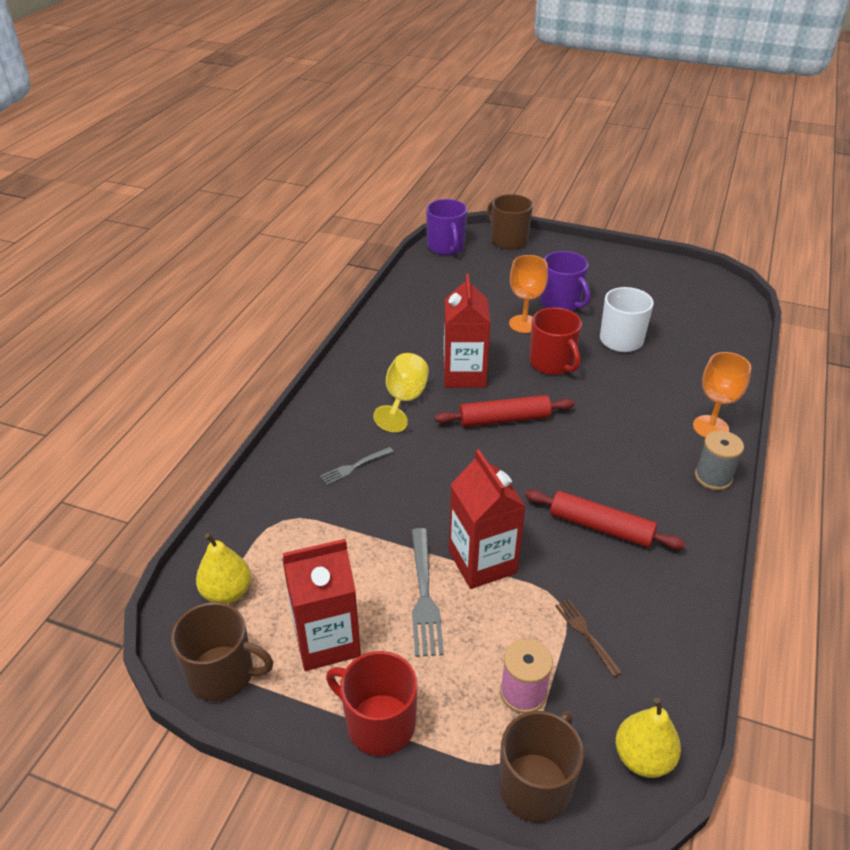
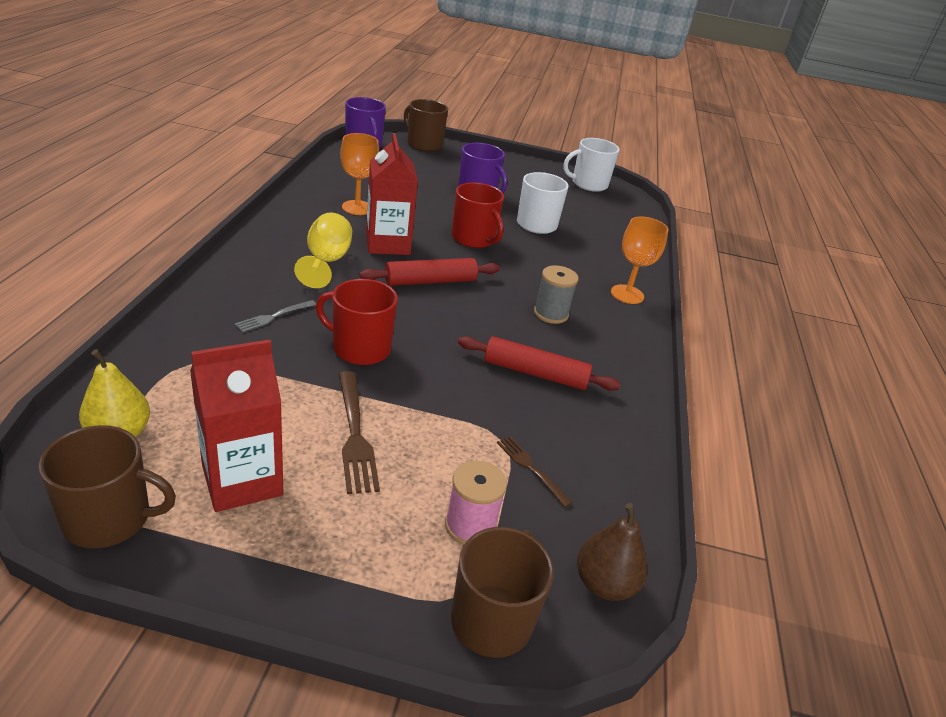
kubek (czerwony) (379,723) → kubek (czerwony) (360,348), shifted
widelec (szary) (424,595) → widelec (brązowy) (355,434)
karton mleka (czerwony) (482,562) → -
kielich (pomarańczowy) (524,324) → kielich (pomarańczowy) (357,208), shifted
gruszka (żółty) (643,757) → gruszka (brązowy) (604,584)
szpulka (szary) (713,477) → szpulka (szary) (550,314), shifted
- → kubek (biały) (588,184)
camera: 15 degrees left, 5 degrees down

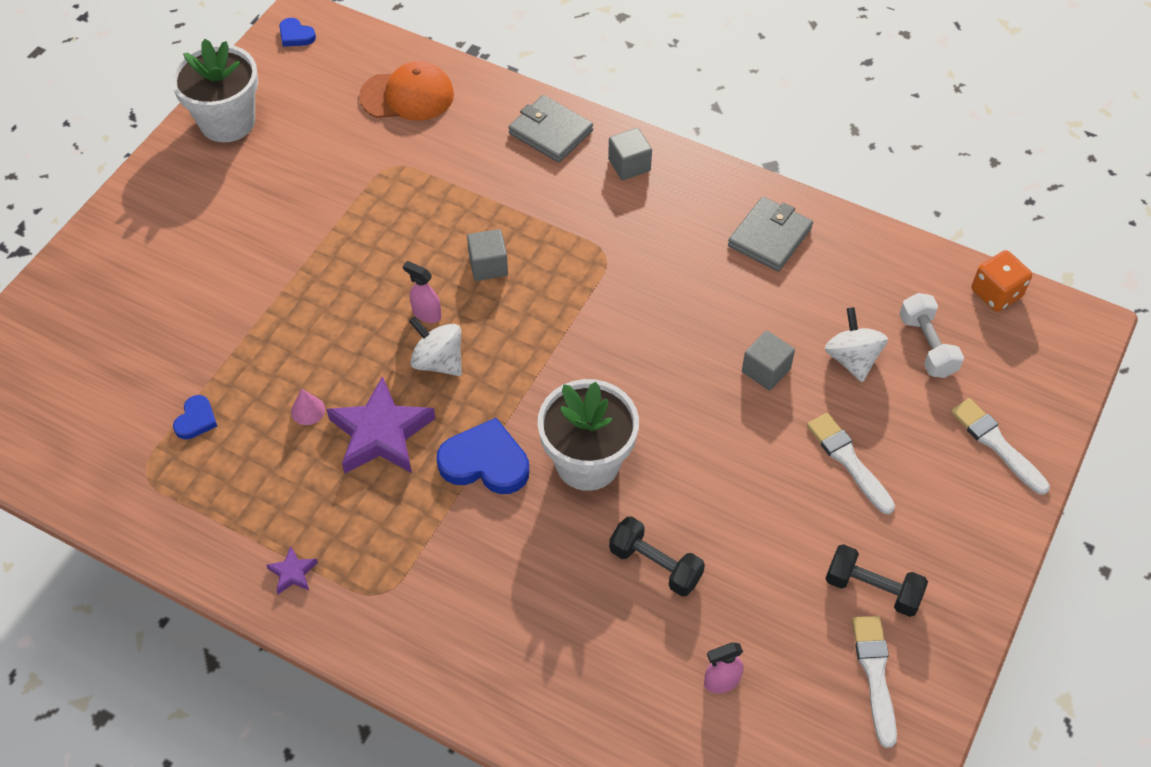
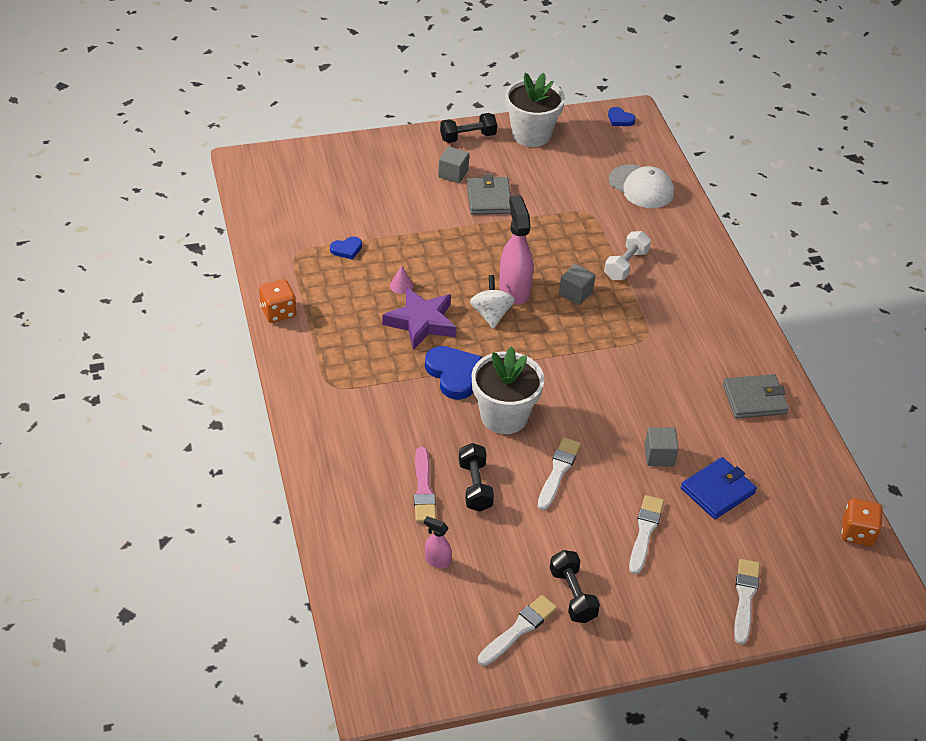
gwiazda (fioletowy) (293,573) → -
serce (niebieski) (296,35) → serce (niebieski) (620,119), 45 degrees counterclockwise
czapka (pomarańczowy) (407,96) → czapka (biały) (641,187)
spryskiwacz (różowy) (426,314) → spryskiwacz (różowy) (514,290), x2.00
portfel (szary) (550,132) → portfel (szary) (489,198), shifted
sześcian (szary) (629,165) → sześcian (szary) (453,174), shifted
bączek (biały) (852,359) → portfel (niebieski) (717,491)
hantel (biały) (927,346) → hantel (biały) (626,265), shifted
- → kostka do gry (pomarańczowy) (278,312)
- → pędzel (różowy) (423,489)
- → hantel (czarny) (468,137)
- → pędzel (biały) (558,471)
camera: 45 degrees right, 10 degrees down

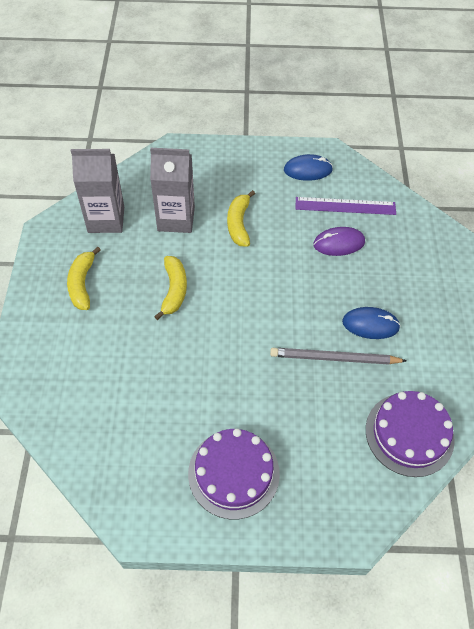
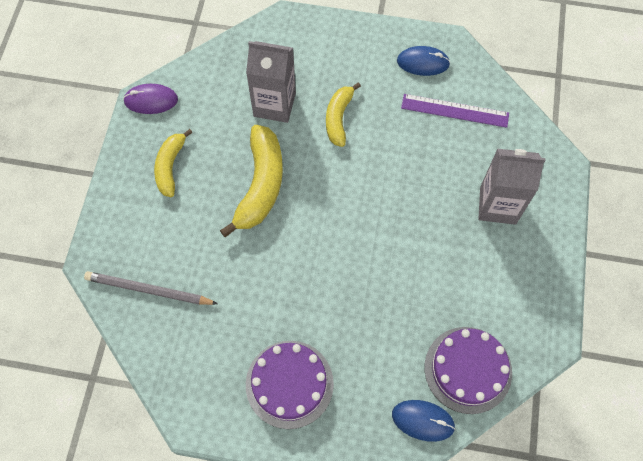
karton mleka (szary) (106,219) → karton mleka (szary) (498,205), shifted
banan (żółty) (174,290) → banan (żółty) (260,185), x1.62
ołówek (szary) (334,358) → ołówek (szary) (148,290), shifted
myszka (fioletowy) (339,243) → myszka (fioletowy) (151,100), shifted
myszka (niebieski) (370,324) → myszka (niebieski) (423,420), shifted
camera: 10 degrees right, 10 degrees up

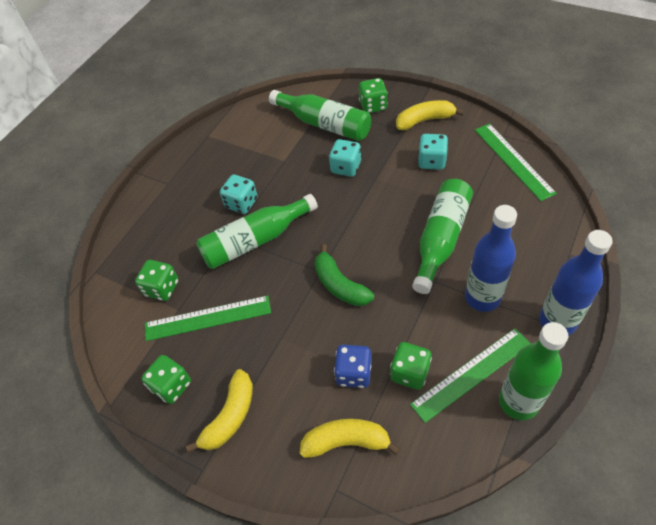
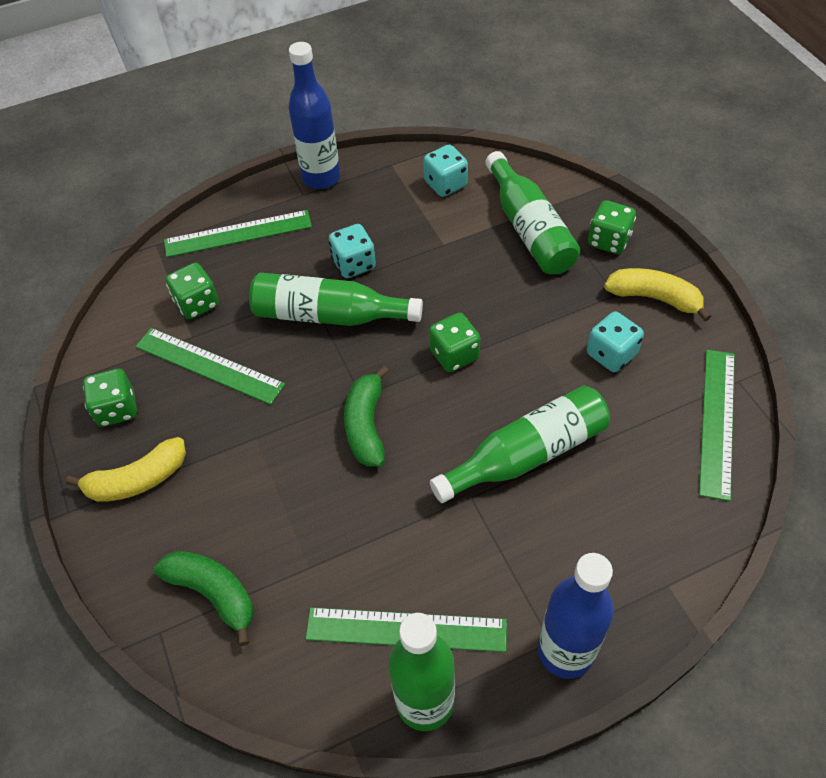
banan (żółty) (346,441) → banan (zielony) (213,593)
kostka do gry (turkusowy) (346,167) → kostka do gry (turkusowy) (445,184), shifted
kostka do gry (niebieski) (354,373) → -
kostka do gry (zielony) (410,373) → kostka do gry (zielony) (454,355), shifted
butelka (niebieski) (482,297) → butelka (niebieski) (321,178), shifted
- → linijka (zielony) (238,233)
camera: 35 degrees right, 0 degrees up

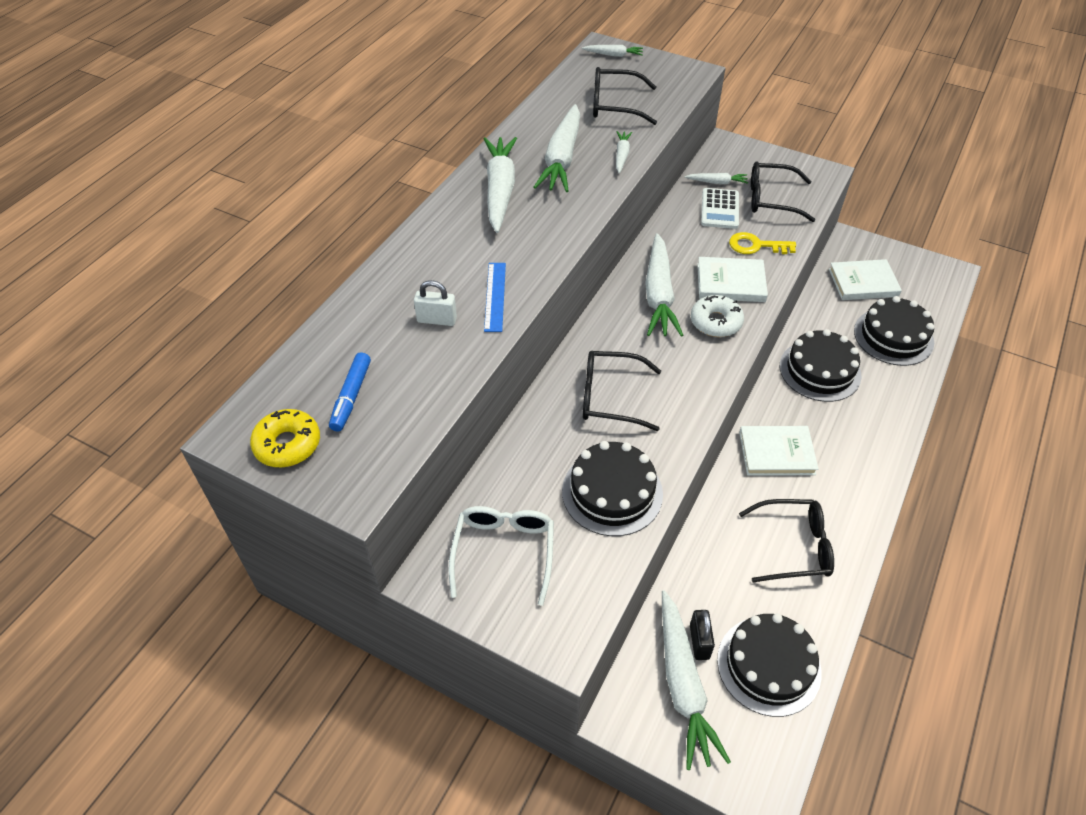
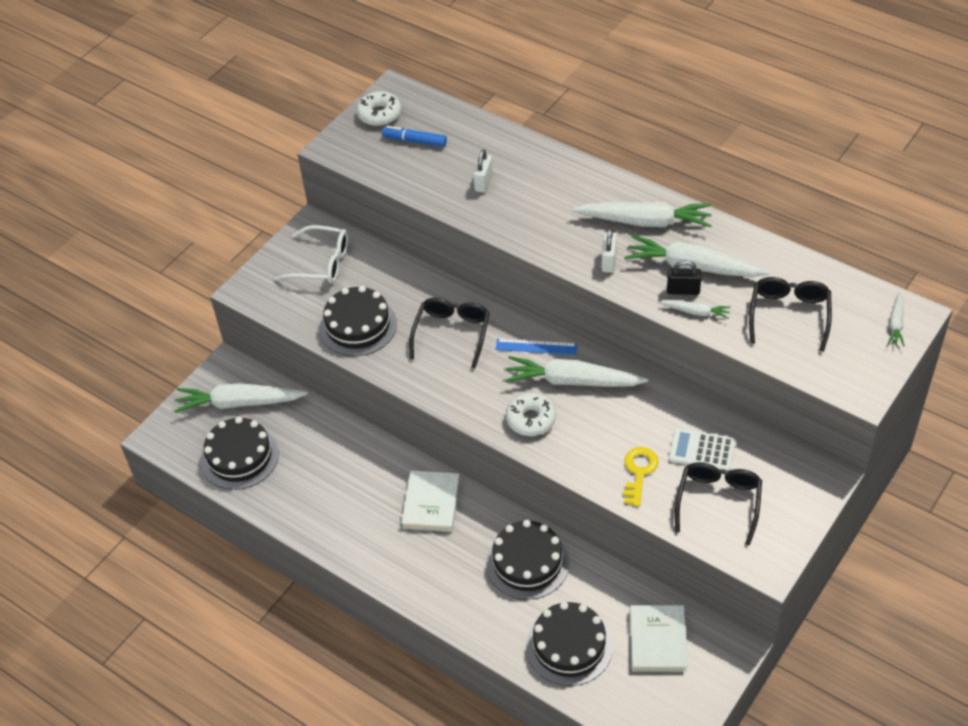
donut (żółty) (287,444) → donut (biały) (379,114)
linijka (niebieski) (495,296) → linijka (niebieski) (536,347), shifted
marchewka (biały) (717,182) → -
kłódka (czarny) (699,642) → kłódka (czarny) (683,290), shifted
książka (biały) (730,283) → -
okulary (czarny) (795,546) → -
- → kłódka (biały) (608,261)
camera: 100 degrees right, 0 degrees up

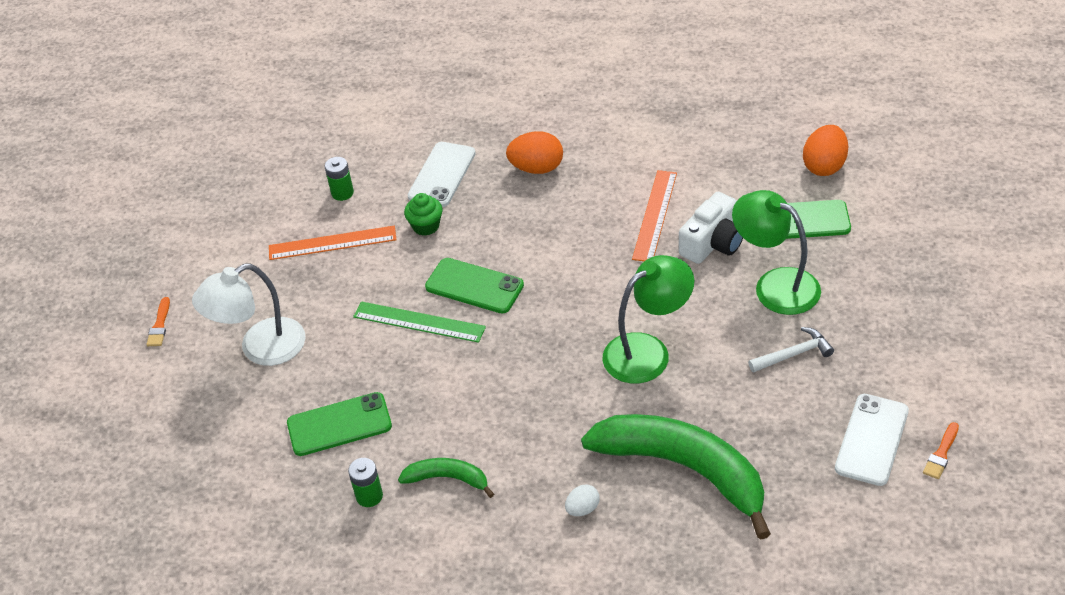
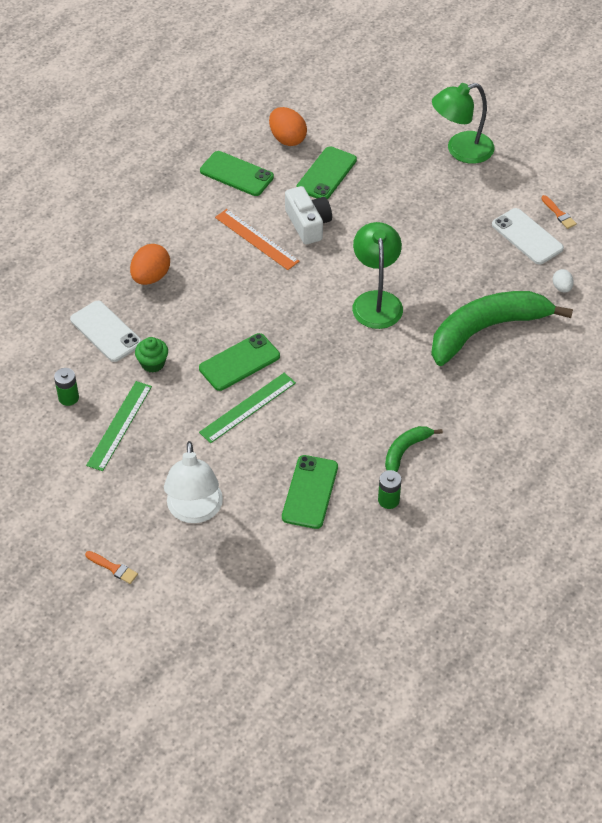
linijka (pomarańczowy) (332,243) → linijka (zielony) (119,425)
jajko (biały) (582,509) → jajko (biały) (561,288), shifted
lampka (zielony) (775,285) → lampka (zielony) (461,150), shifted
młotek (biały) (793,354) → -
- → telefon (zielony) (236,174)
camera: 65 degrees left, 5 degrees up

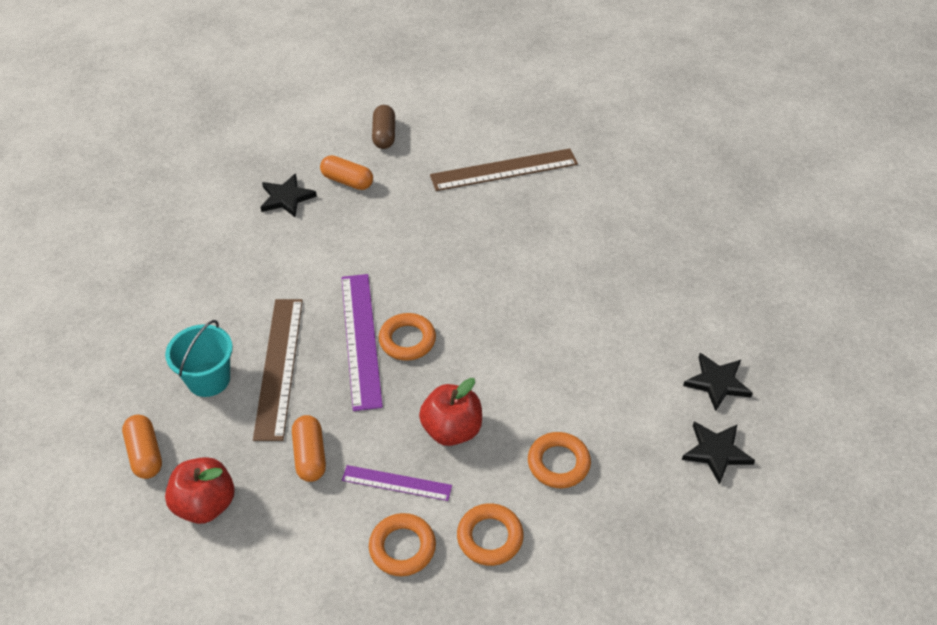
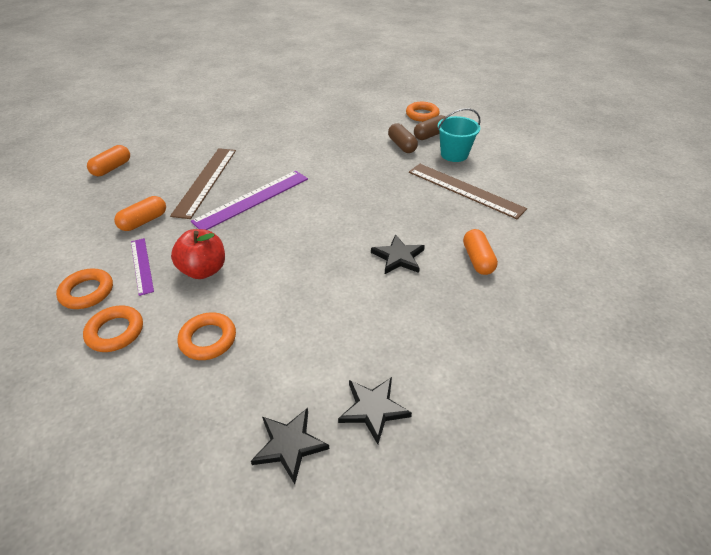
wiadro (turkusowy) (208,379) → wiadro (turkusowy) (454,154), shifted
jabłko (czerwony) (205,504) → -
linijka (brązowy) (279,366) → linijka (brązowy) (206,181), 45 degrees counterclockwise
gwiazda (czarny) (286,198) → gwiazda (czarny) (398,257), shifted
kapsułka (pomarańczowy) (347,181) → kapsułka (pomarańczowy) (477,259), shifted
pierścień (pomarańczowy) (407,340) → pierścień (pomarańczowy) (422,115), shifted
- → kapsułka (brązowy) (402,146)
camera: 55 degrees right, 5 degrees down

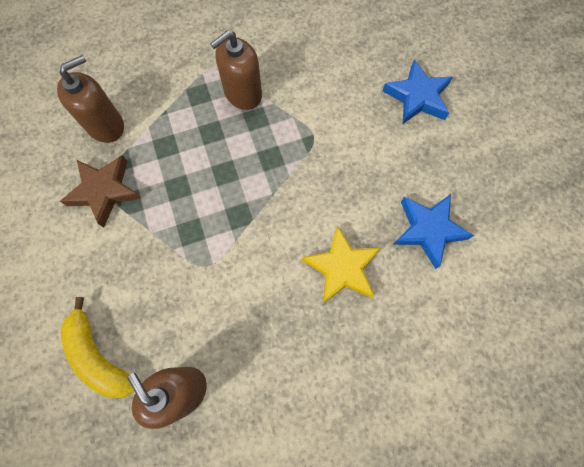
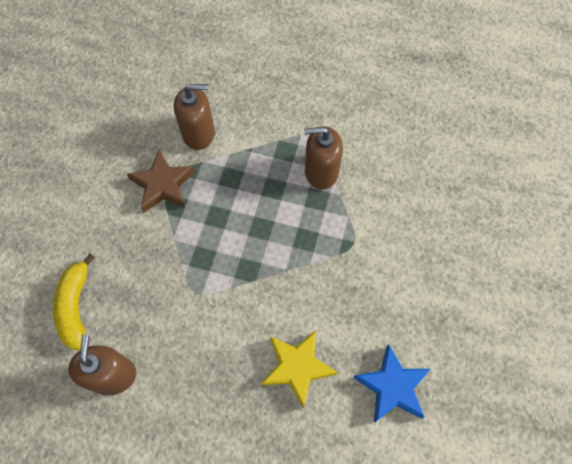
gwiazda (niebieski) (417,97) → -
camera: 35 degrees right, 5 degrees down

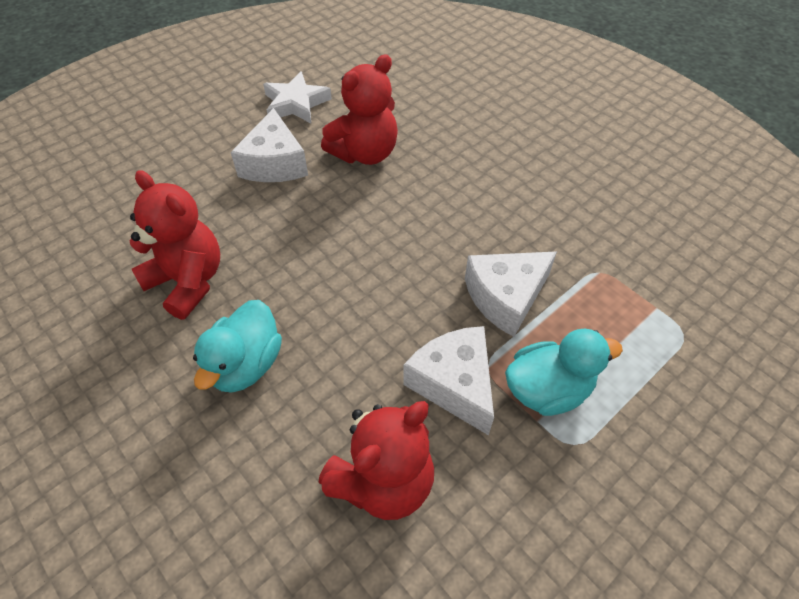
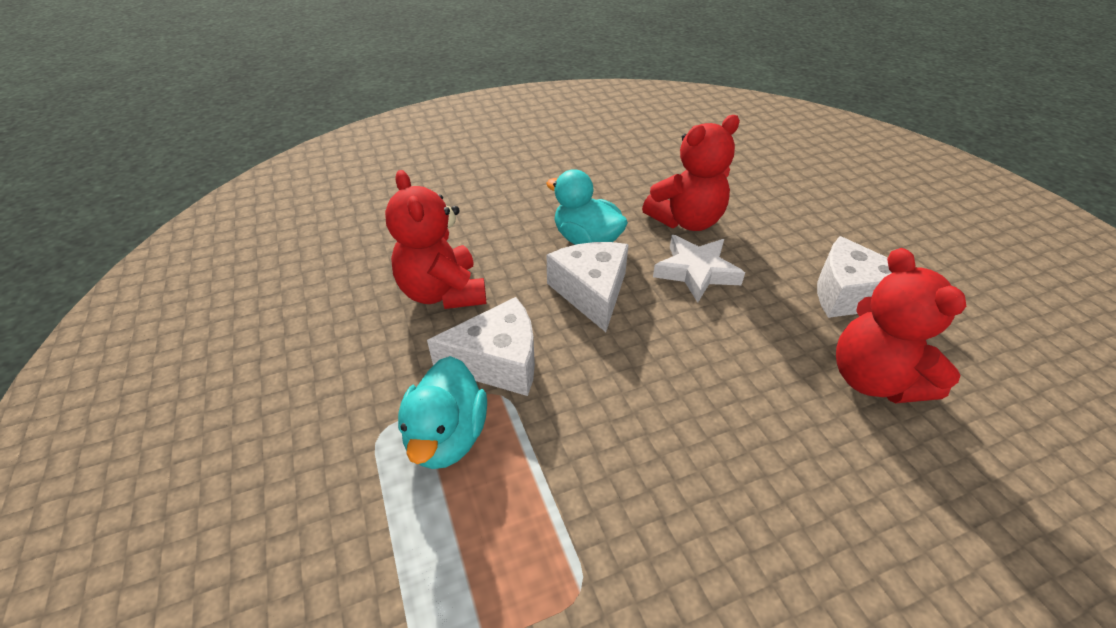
gwiazda (biały) (296,103) → gwiazda (biały) (696,272), shifted
ser (biały) (505,297) → ser (biały) (591,292), shifted
camera: 110 degrees right, 10 degrees down

